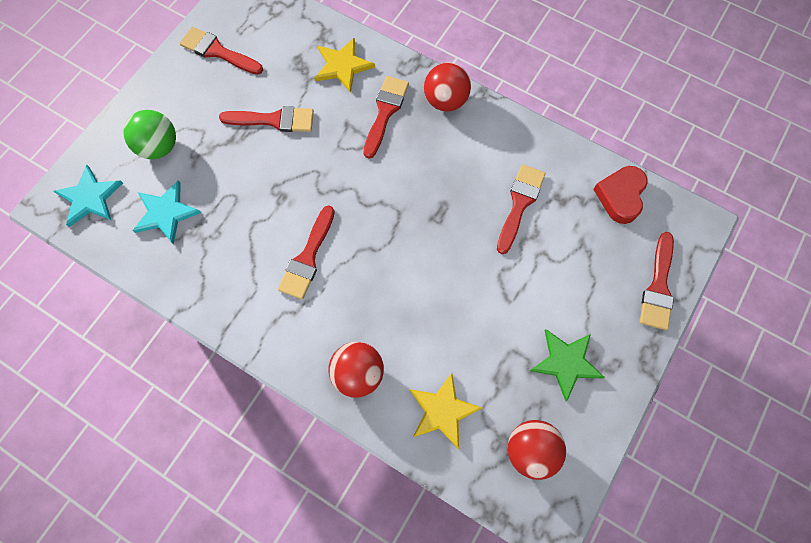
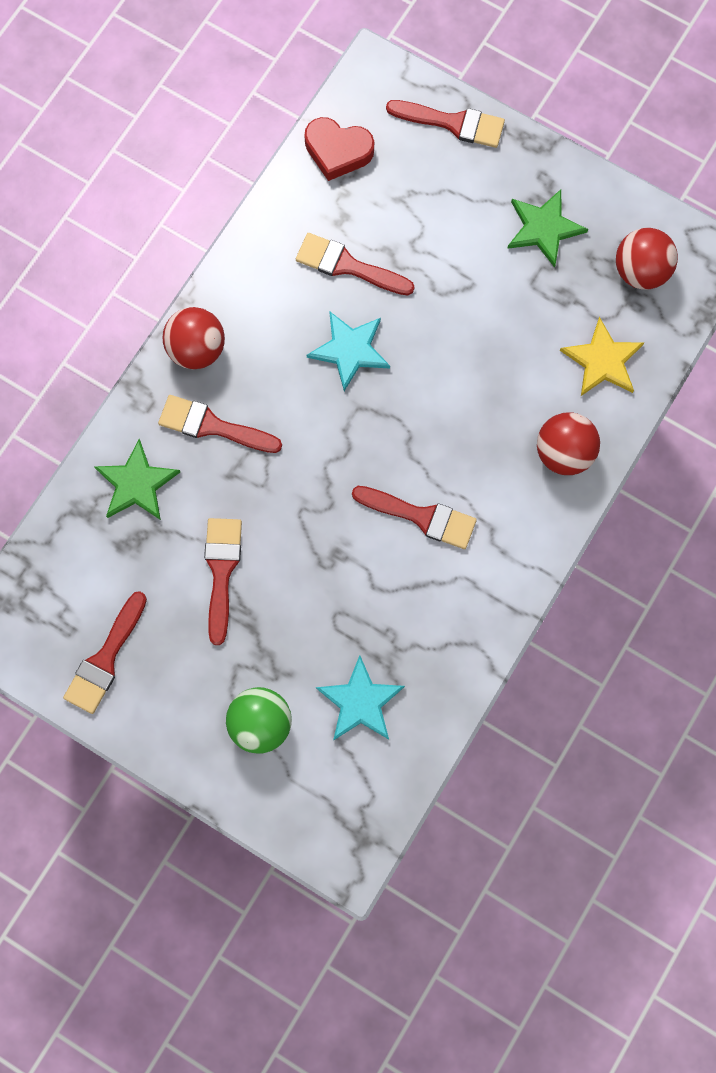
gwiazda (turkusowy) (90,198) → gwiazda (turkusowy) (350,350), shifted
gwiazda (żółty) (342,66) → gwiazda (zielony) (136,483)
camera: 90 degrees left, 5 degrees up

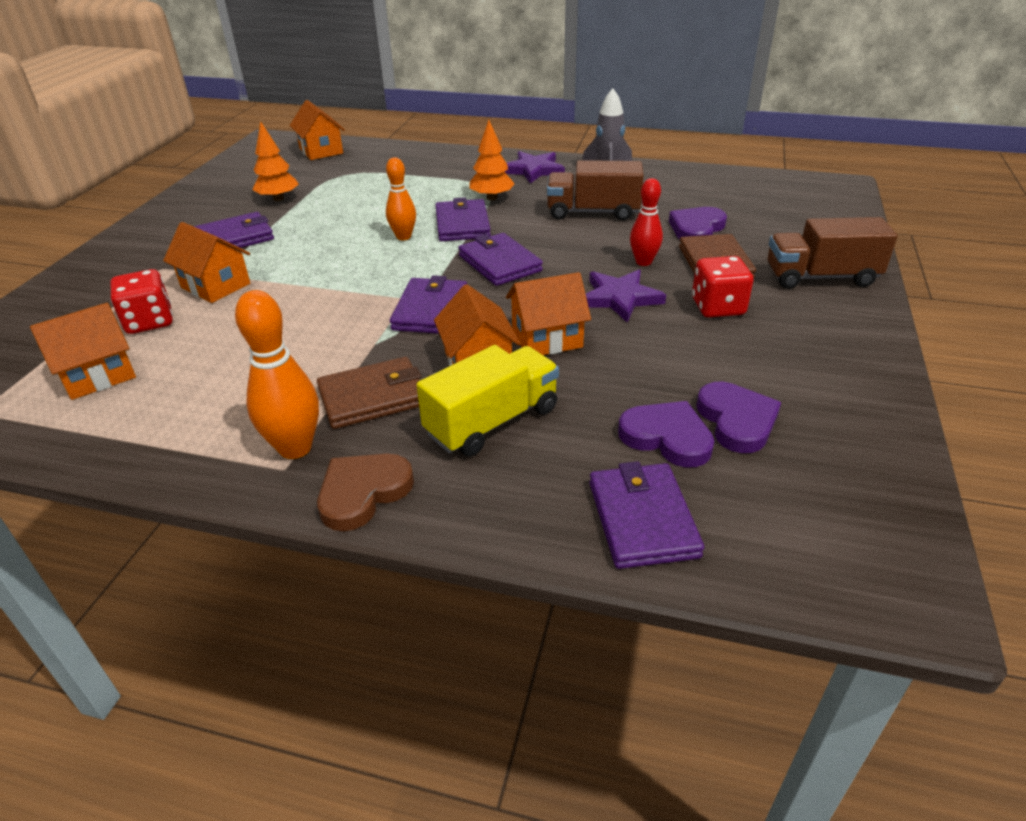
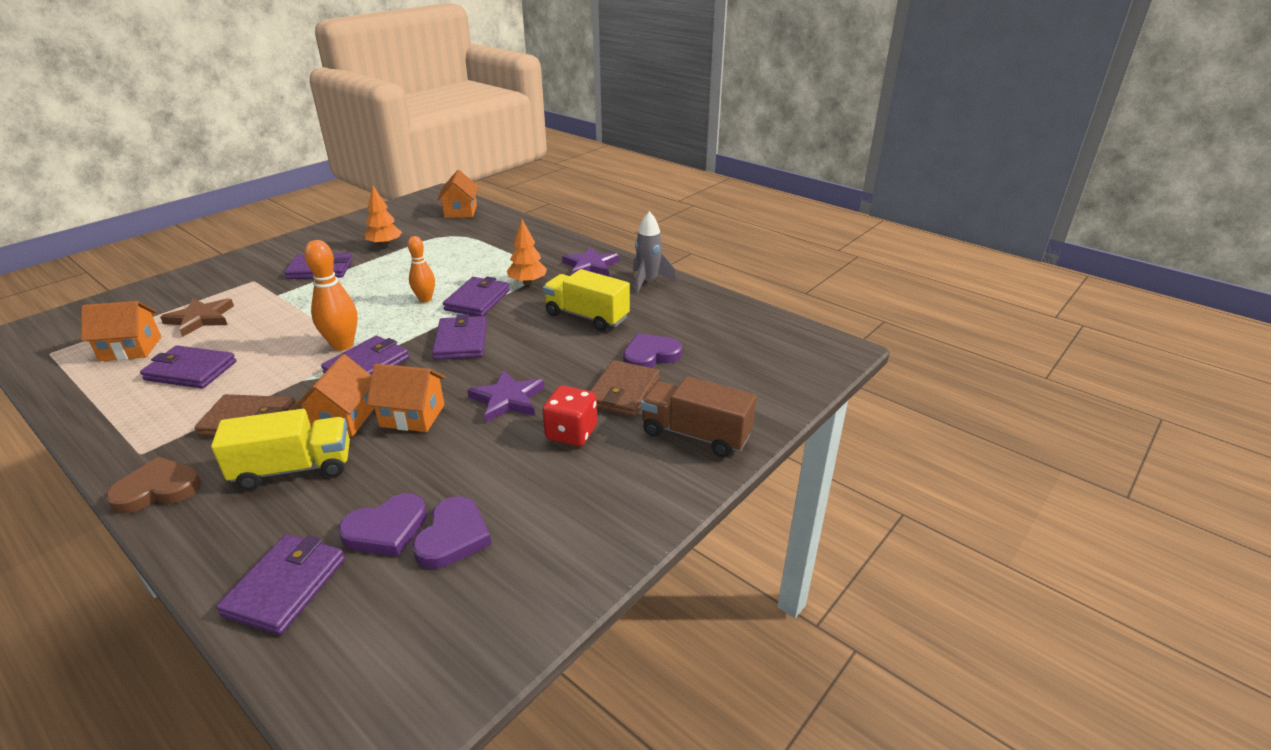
kostka do gry (czerwony) (149,321) → gwiazda (brązowy) (201,319)
domek (pomarańczowy) (216,286) → -
kręgiel (pomarańczowy) (295,448) → kręgiel (pomarańczowy) (343,345), shifted
ciężarówka (brązowy) (593,212) → ciężarówka (żółty) (587,316)
serce (fioletowy) (667,437) → serce (fioletowy) (386,529), 90 degrees clockwise
kręgiel (czerwony) (643,262) → -
- → portfel (fioletowy) (190,371)
camera: 25 degrees right, 5 degrees down

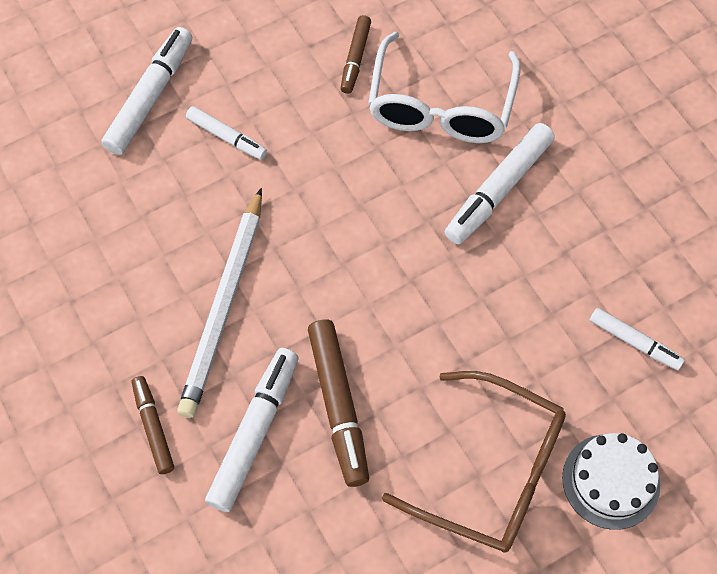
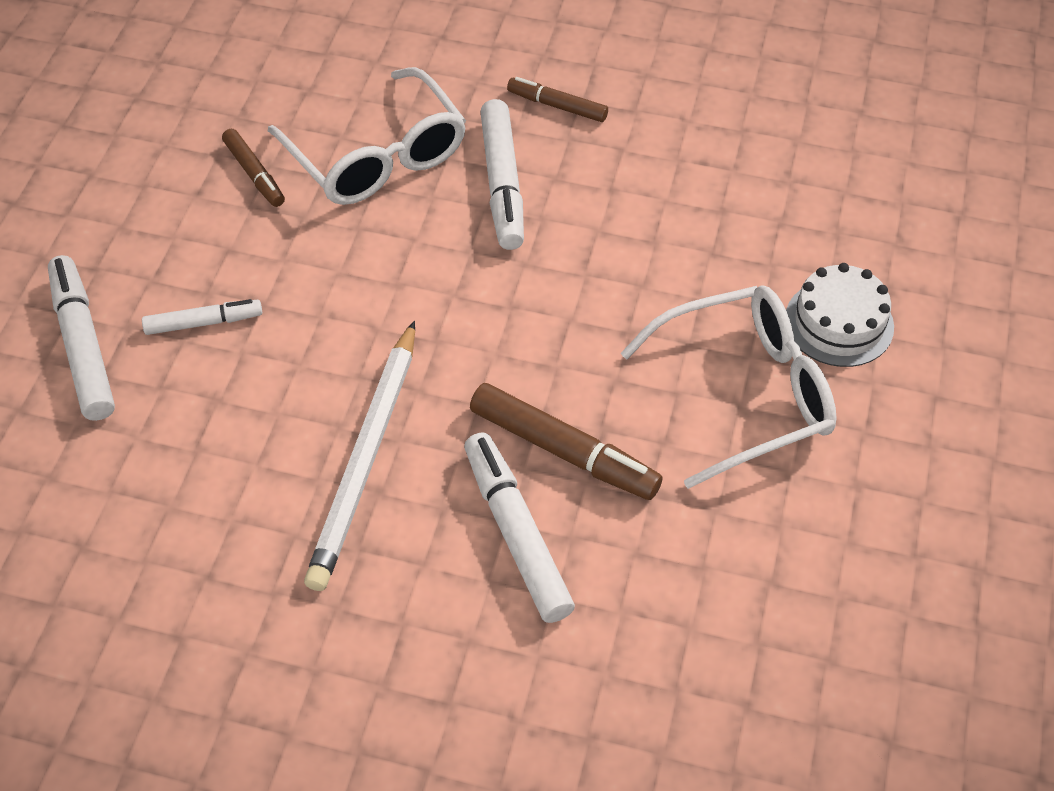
flamaster (brązowy) (153,427) → flamaster (brązowy) (557,106), shifted
ołówek (biały) (224,305) → ołówek (biały) (366,458), 45 degrees clockwise
okulary (brązowy) (492,472) → okulary (biały) (746,393)
flamaster (biały) (634,342) → -
camera: 45 degrees left, 10 degrees down

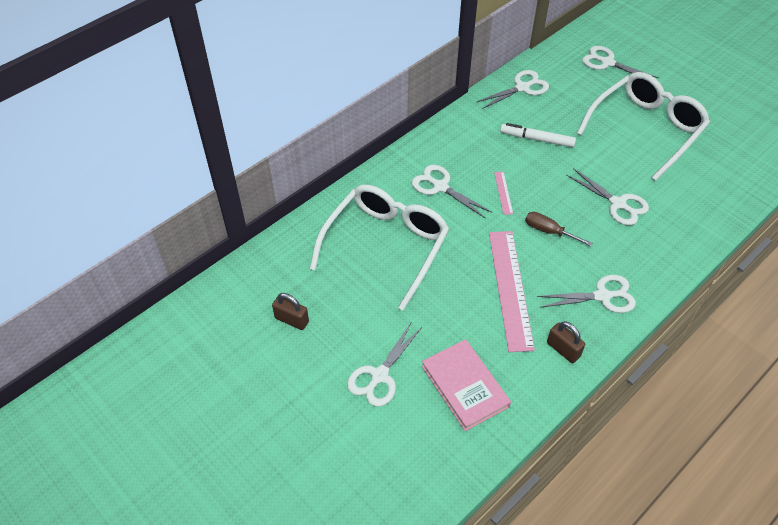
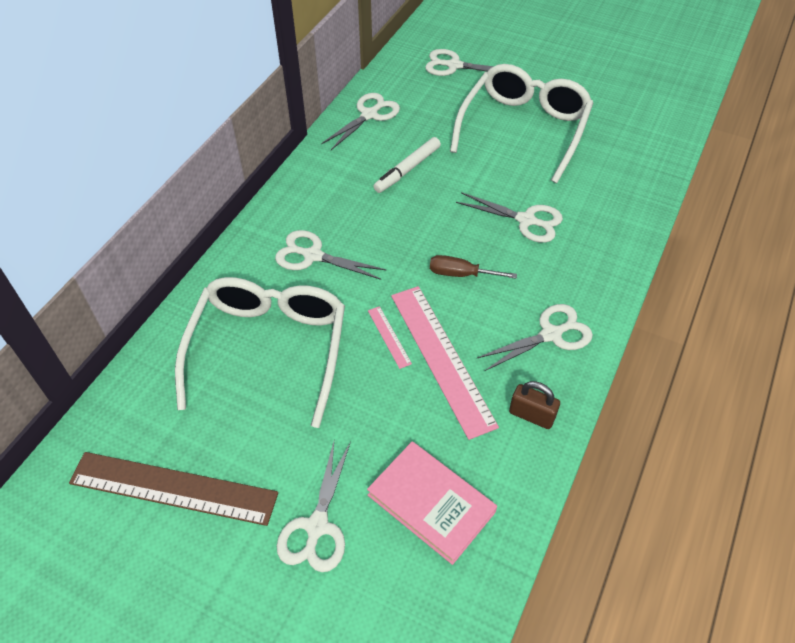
kłódka (brązowy) (292,320) → linijka (brązowy) (173,487)
linijka (różowy) (503,193) → linijka (różowy) (389,337), shifted
flamaster (biały) (537,139) → flamaster (biały) (407,169), 45 degrees counterclockwise
camera: 20 degrees left, 0 degrees up

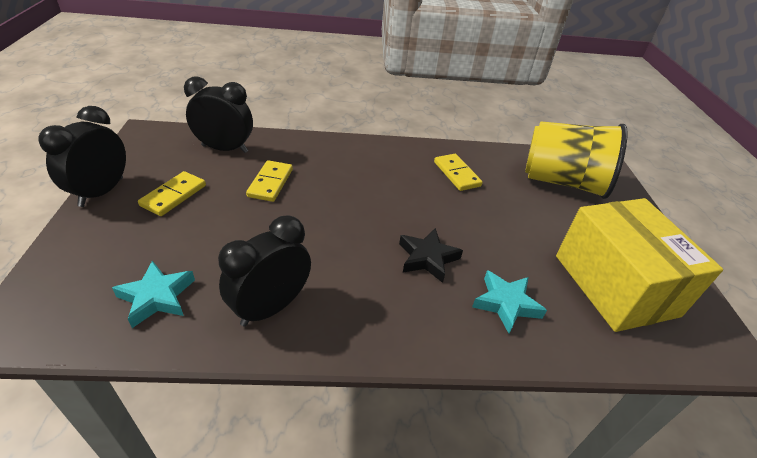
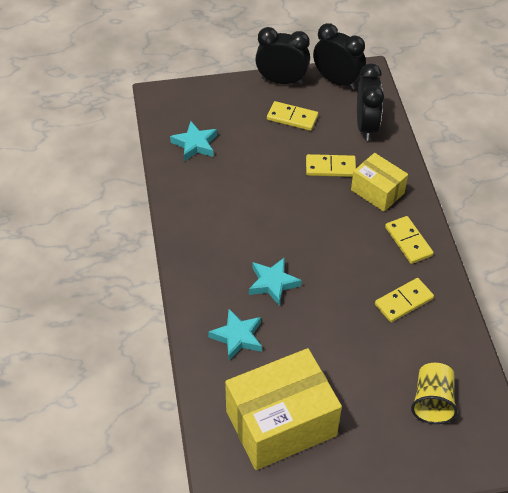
budzik (czarny) (270,307) → budzik (czarny) (337,81), shifted
gwiazda (czarny) (427,258) → gwiazda (turkusowy) (273,283)
szklanka (żółty) (562,182) → szklanka (żółty) (432,402), x0.55
- → pudełko (żółty) (377,191)
- → kostka domina (żółty) (408,241)
camera: 85 degrees right, 10 degrees up

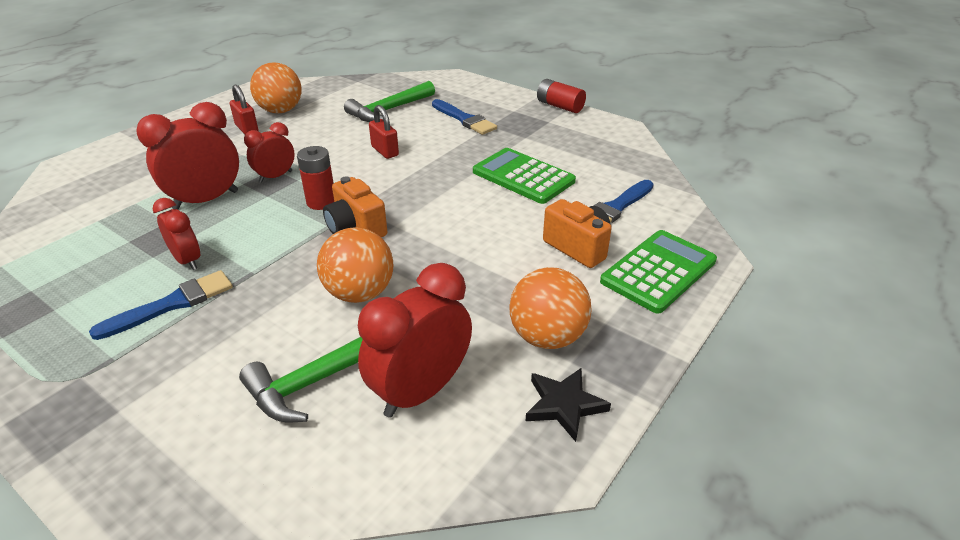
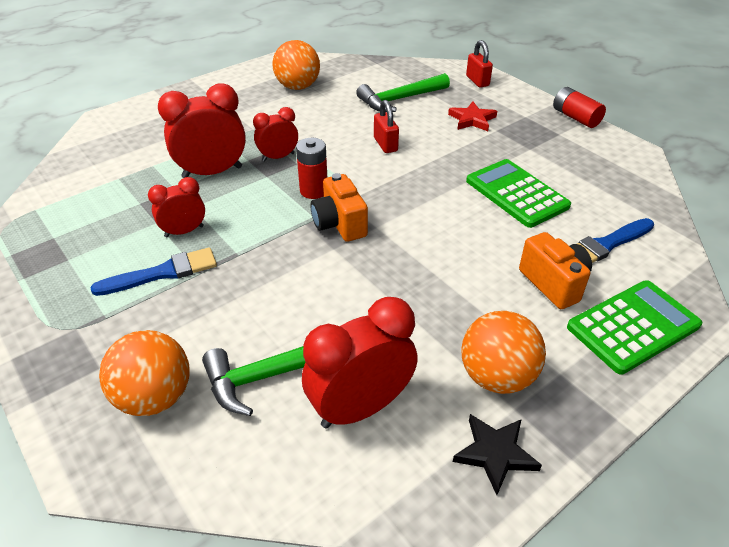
budzik (czerwony) (187,260) → budzik (czerwony) (184,231), 90 degrees counterclockwise
kłódka (czerwony) (247,129) → kłódka (czerwony) (477,81), shifted
piłka (pomarańczowy) (360,293) → piłka (pomarańczowy) (155,397), shifted
pędzel (niebieski) (464,119) → gwiazda (czerwony) (472,119)
camera: 15 degrees right, 5 degrees up

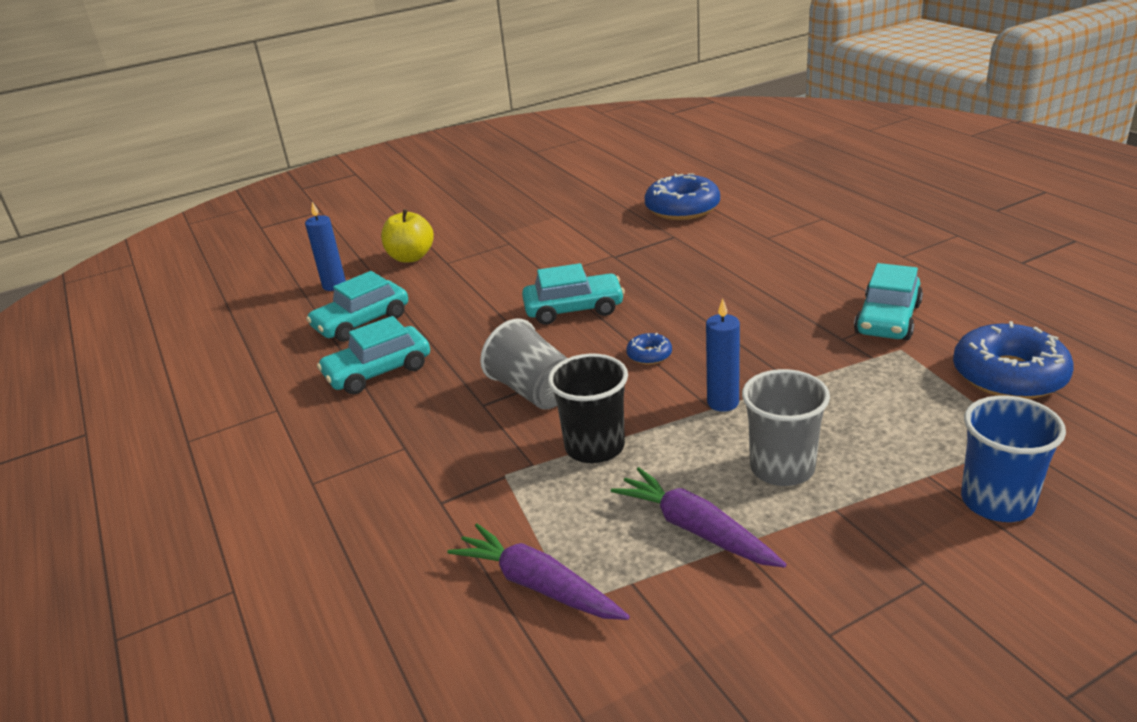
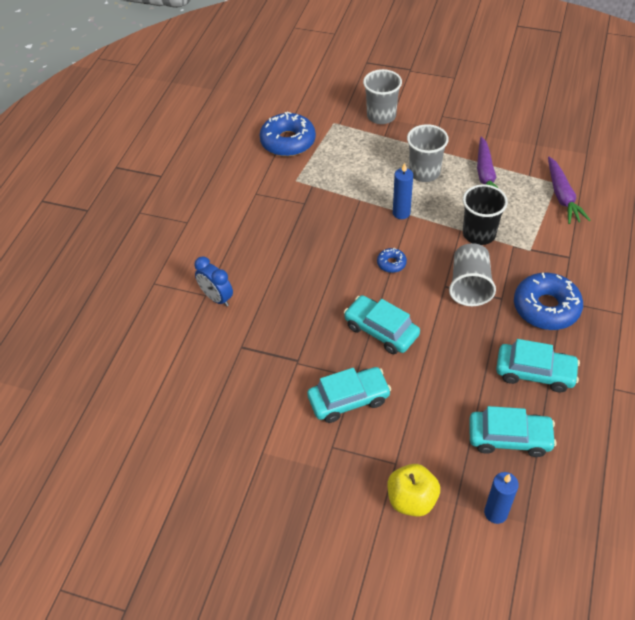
donut (niebieski) (682,208) → donut (niebieski) (546,307), shifted
samochód (turkusowy) (887,319) → samochód (turkusowy) (349,399), shifted
szklanka (niebieski) (997,501) → szklanka (szary) (381,116)
- → budzik (niebieski) (217,298)
camera: 135 degrees left, 20 degrees up

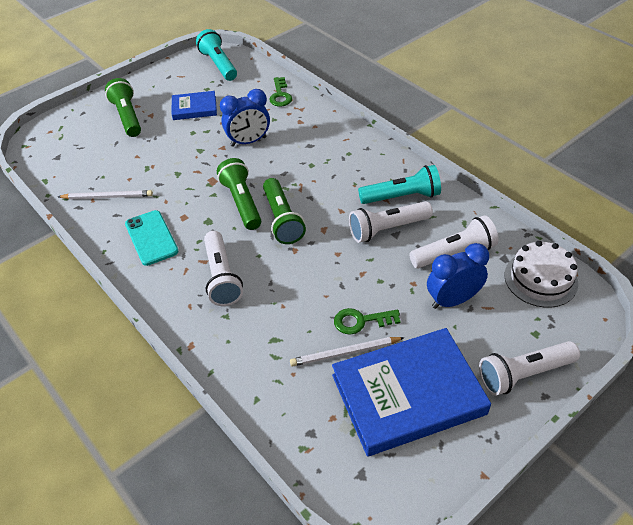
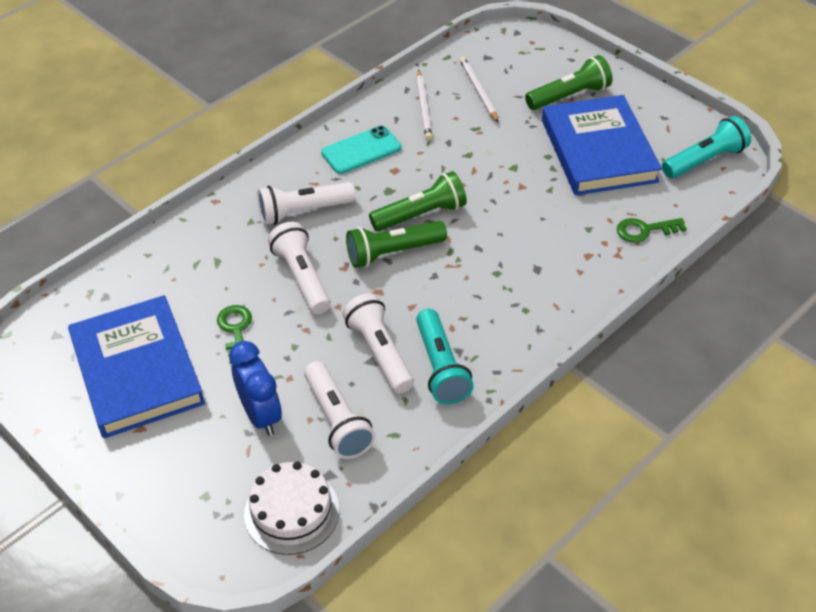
książka (niebieski) (194,108) → książka (niebieski) (598,151), x1.98
budzik (niebieski) (248,142) → -
ołówek (biały) (345,353) → ołówek (biały) (478,91), shifted
latarka (biały) (524,374) → latarka (biały) (302,278), shifted
camera: 85 degrees right, 0 degrees up

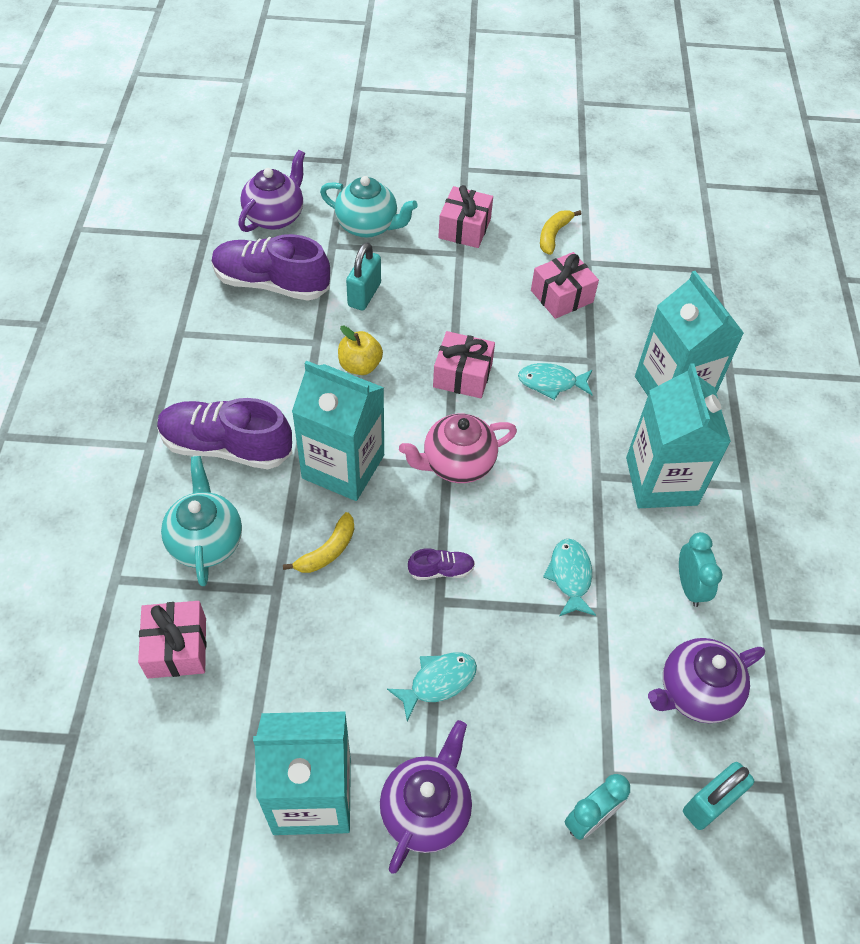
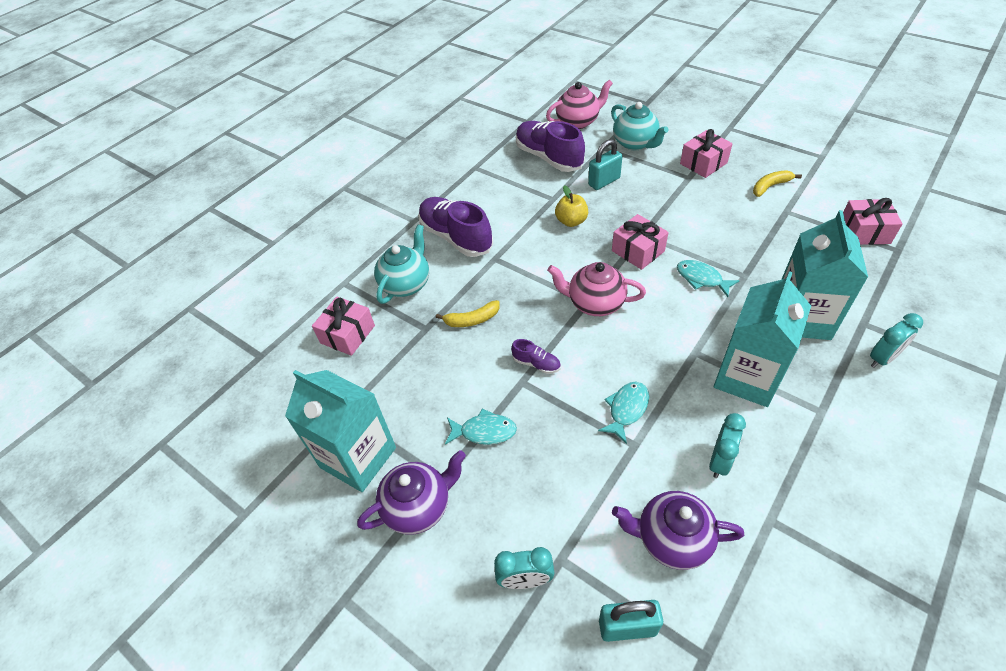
imbryk (fioletowy) (275,216) → imbryk (różowy) (578,122)
karton mleka (turkusowy) (343,466) → -
prezent (różowy) (562,296) → prezent (różowy) (864,232), shifted
- → budzik (turkusowy) (882,358)
camera: 40 degrees right, 5 degrees down

